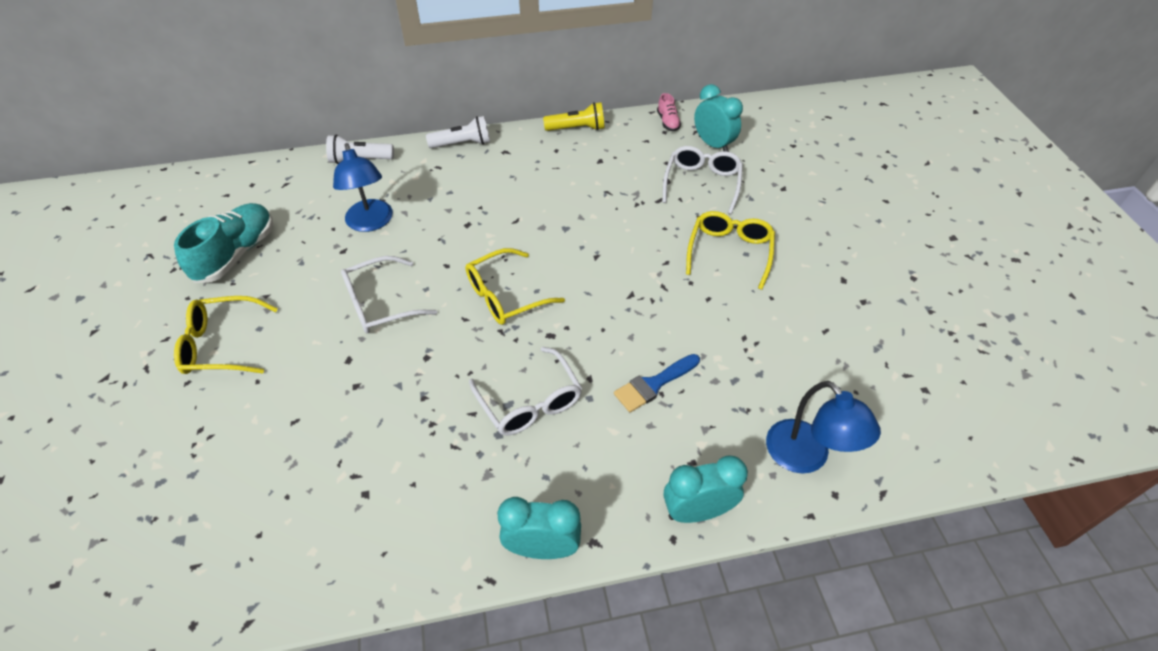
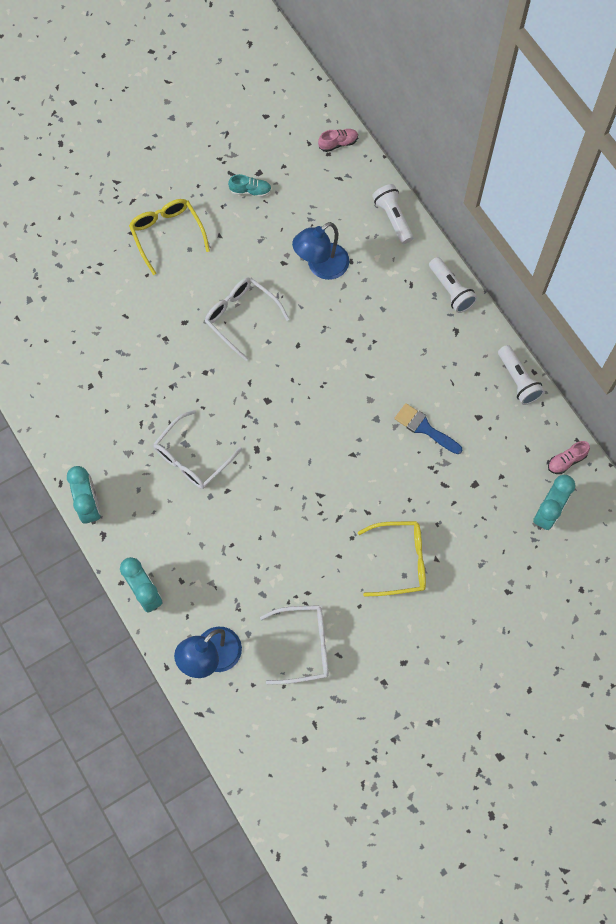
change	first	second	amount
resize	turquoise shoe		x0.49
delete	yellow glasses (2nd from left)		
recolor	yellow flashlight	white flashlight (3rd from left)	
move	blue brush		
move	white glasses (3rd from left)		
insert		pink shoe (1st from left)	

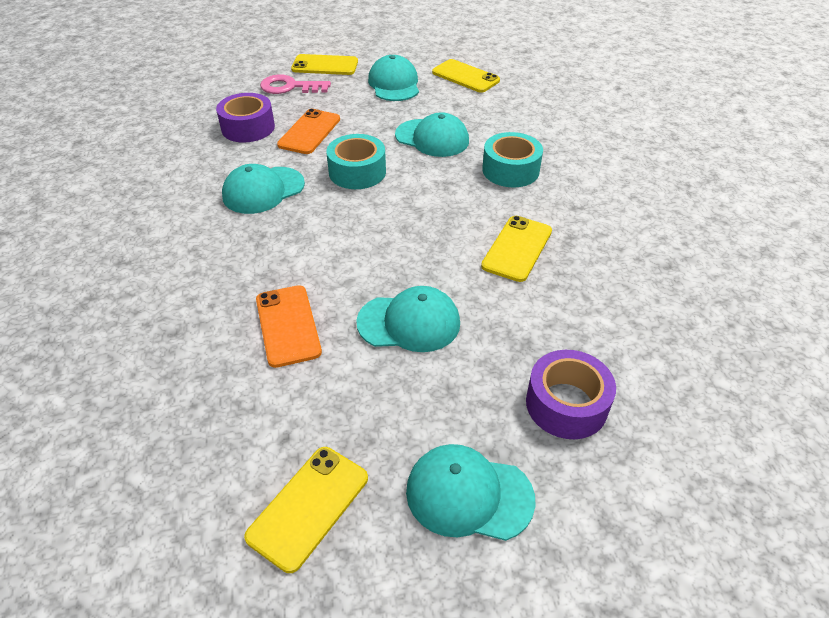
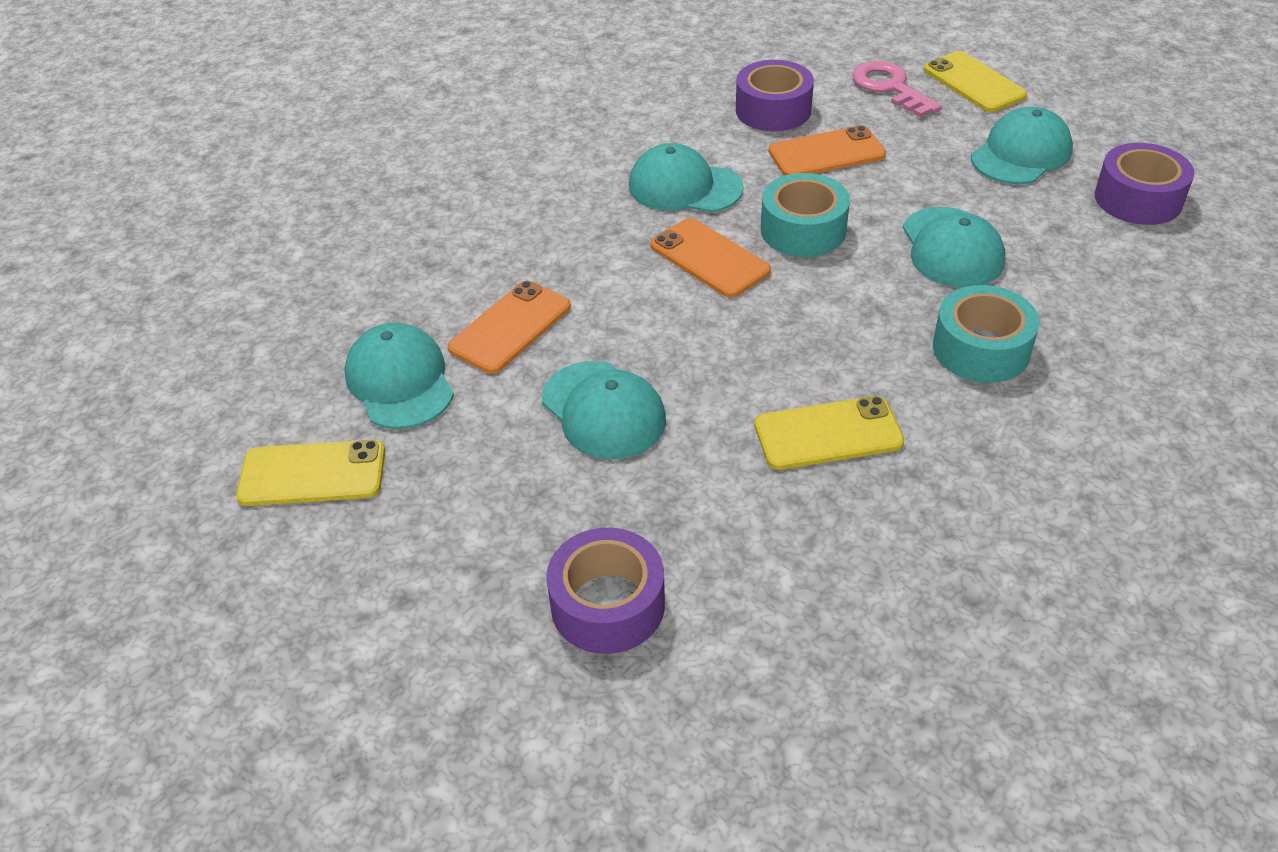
change	first	second	amount
move	turquoise cap (5th from left in the first image)	turquoise cap (1st from left)	
replace	yellow phone (3rd from left)	purple tape (3rd from left)	
insert		orange phone (2nd from left)	

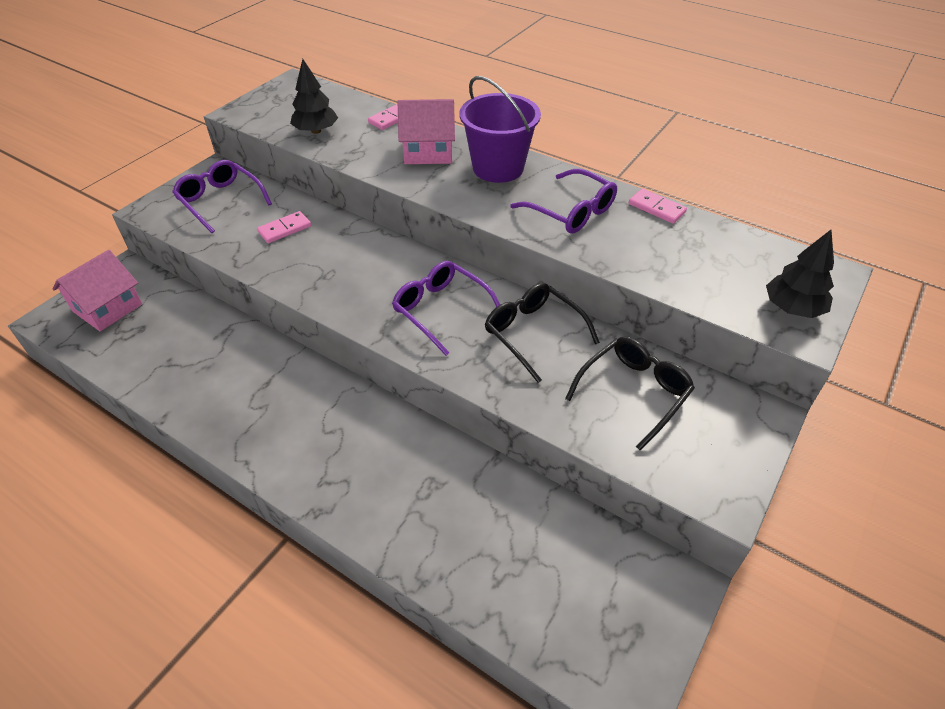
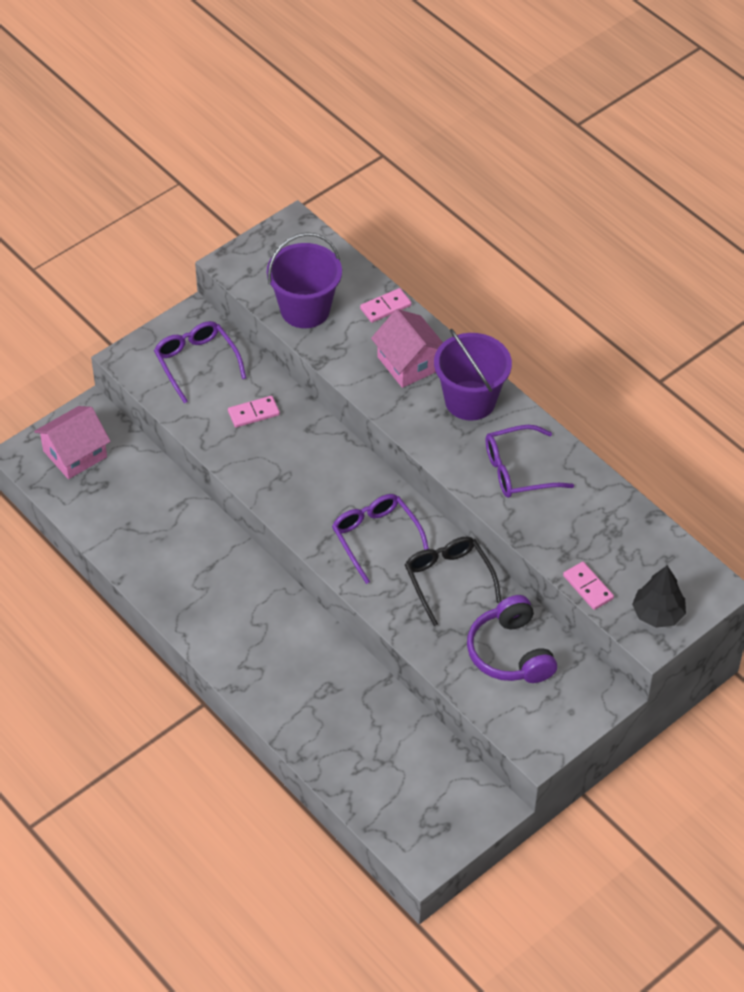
change	first	second	amount
replace	black tree (1st from left)	purple bucket (1st from left)	
rotate	pink house (2nd from left)		45 degrees clockwise
rotate	purple glasses (3rd from left)		105 degrees clockwise
replace	black glasses (2nd from left)	purple headphones	
move	pink domino (3rd from left)		

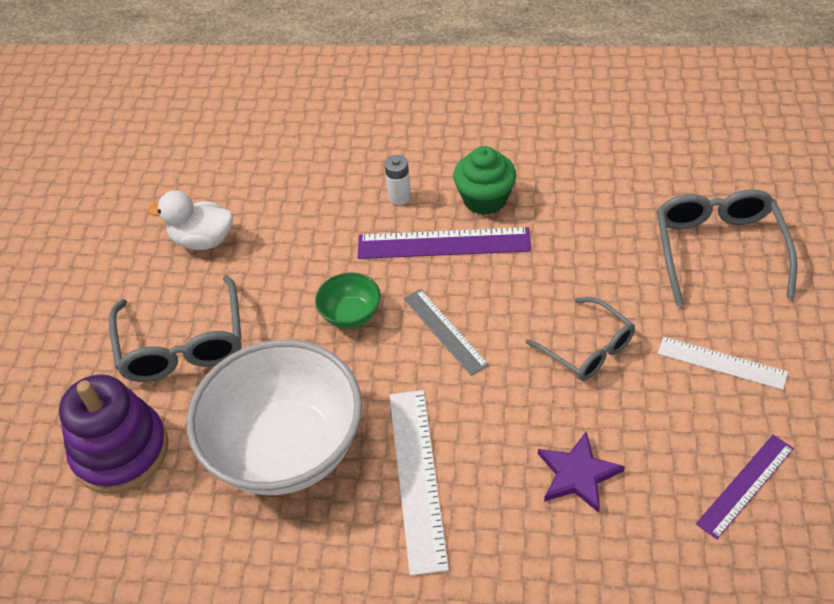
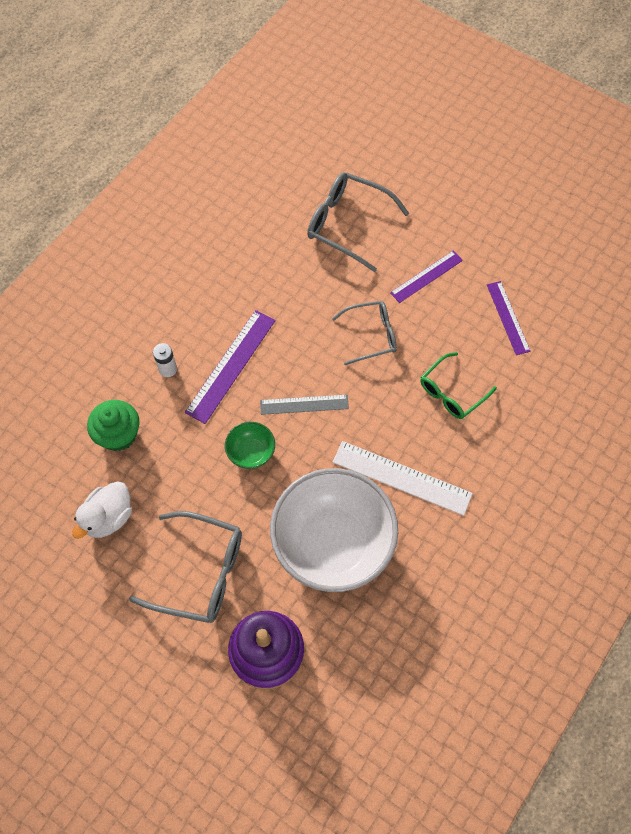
change	first	second	amount
move	green cupcake		
replace	purple star	green glasses	
recolor	white ruler (2nd from left)	purple ruler (2nd from left)	

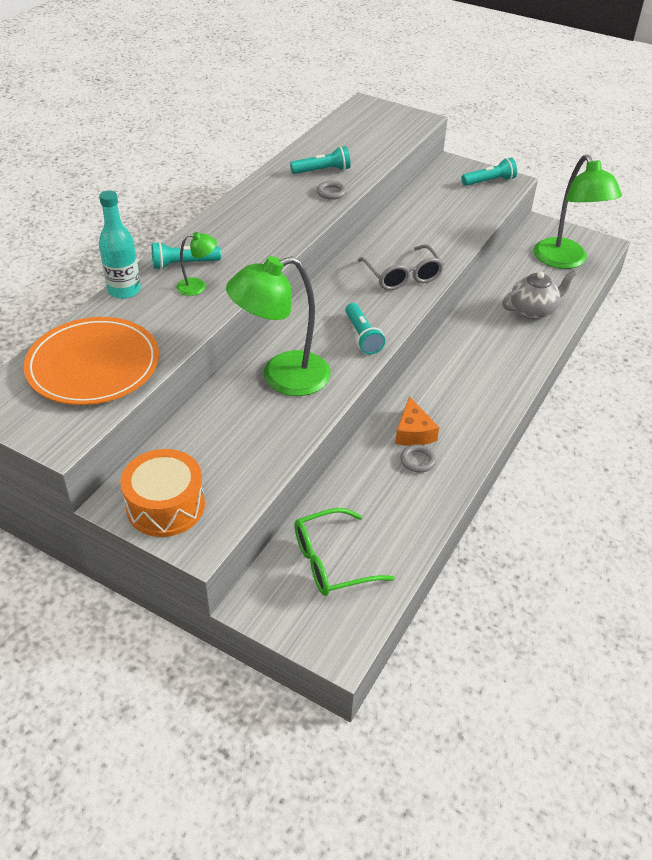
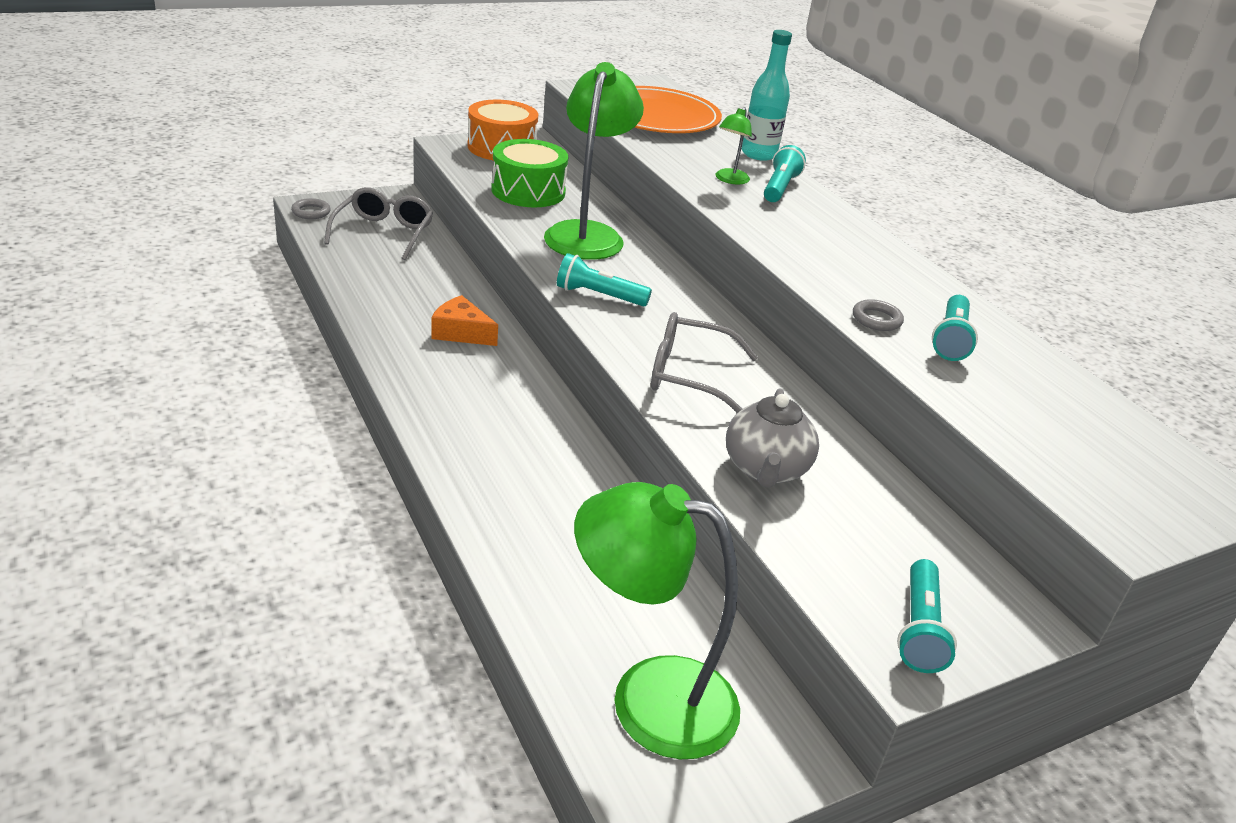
change	first	second	amount
recolor	green glasses	grey glasses (1st from left)	
move	grey ring (2nd from left in the first image)	grey ring (1st from left)	
move	grey teapot		
insert		green drum	

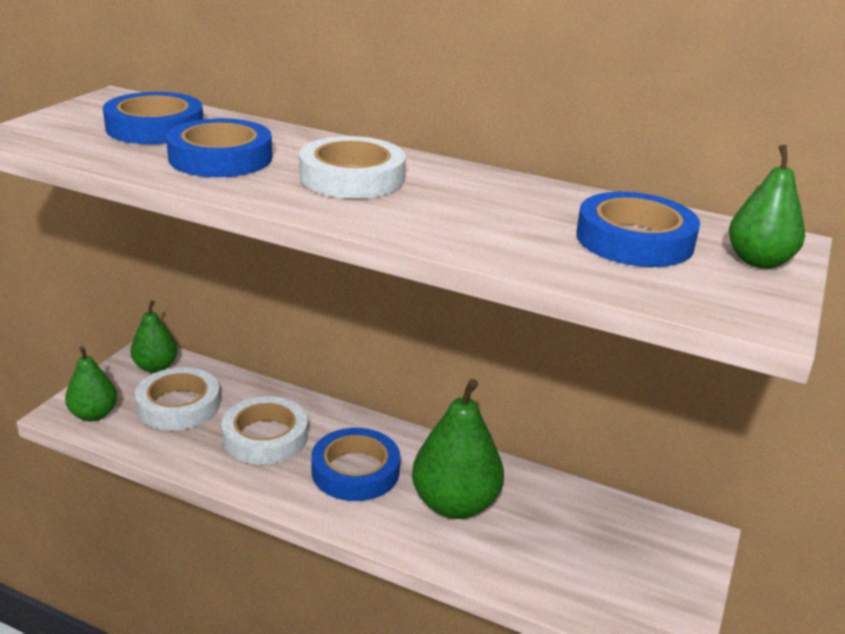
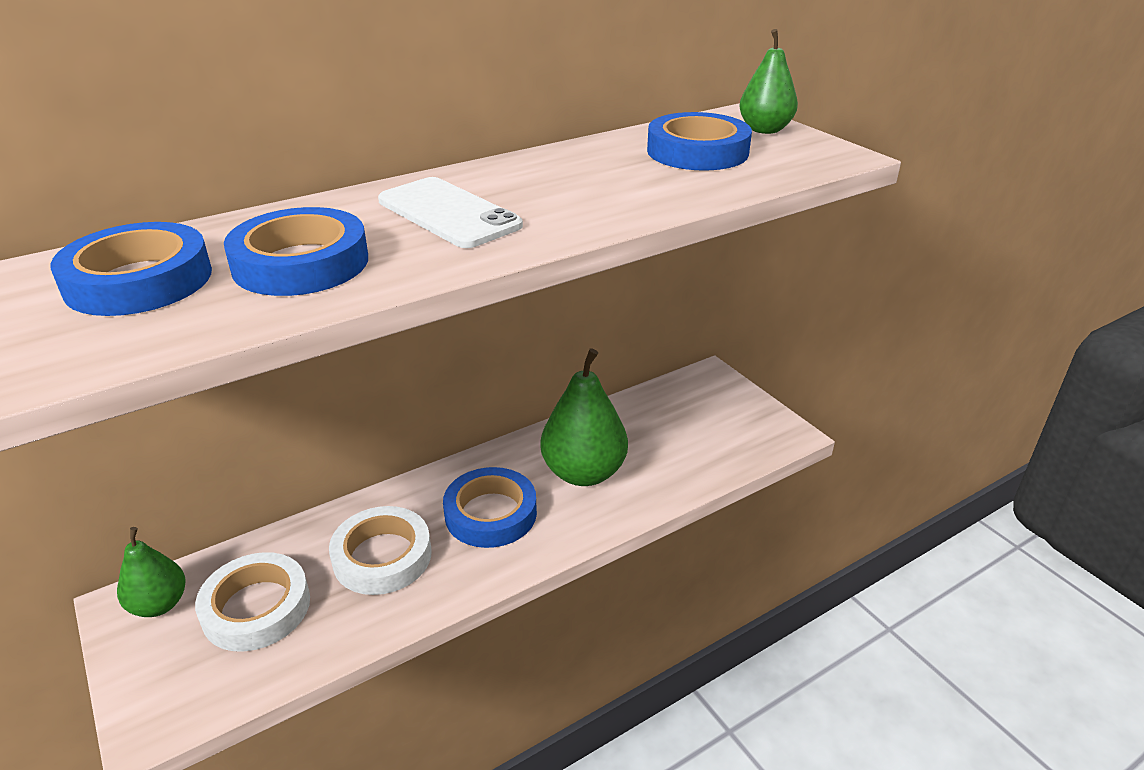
change	first	second	amount
delete	green pear (1st from left)		
replace	white tape (3rd from left)	white phone	

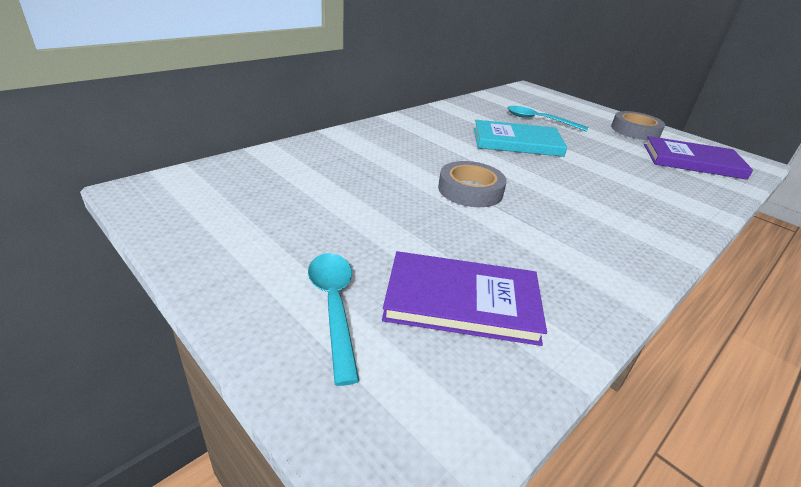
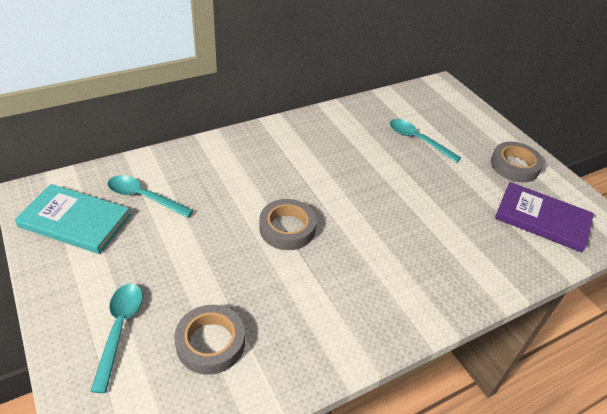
change	first	second	amount
replace	purple book (1st from left)	grey tape (1st from left)	
move	turquoise book		
insert		turquoise spoon (2nd from left)	

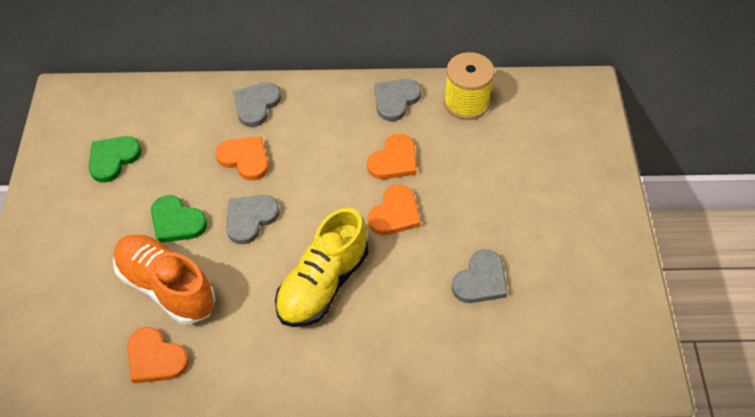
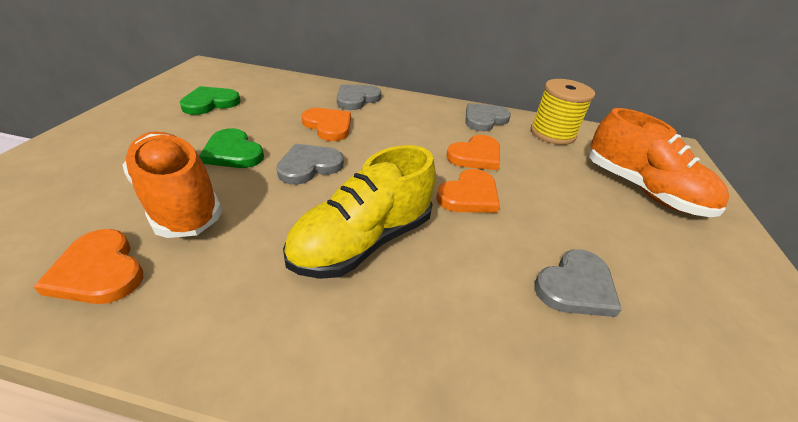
change	first	second	amount
insert		orange shoe (2nd from left)	

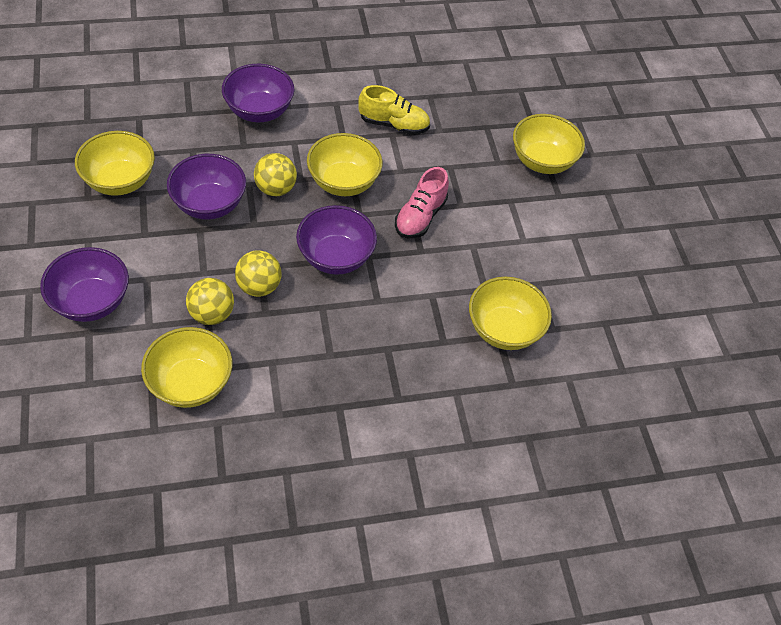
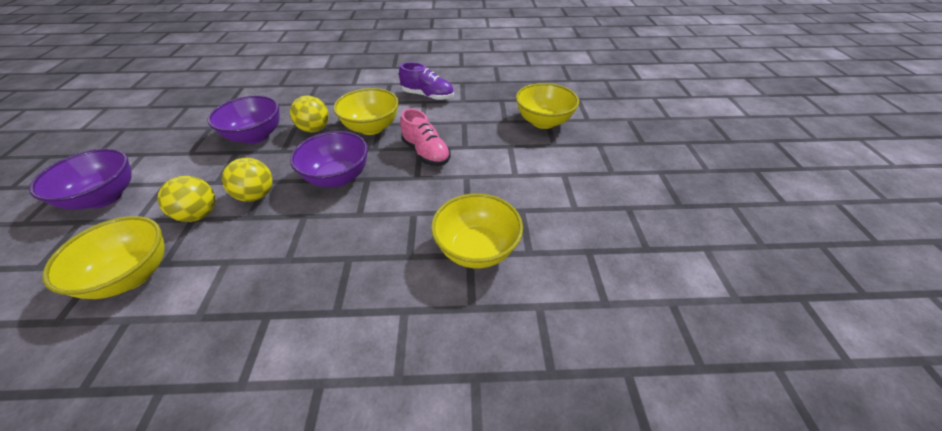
change	first	second	amount
delete	yellow bowl (1st from left)		
delete	purple bowl (3rd from left)		
recolor	yellow shoe	purple shoe	
rotate	pink shoe		75 degrees counterclockwise

